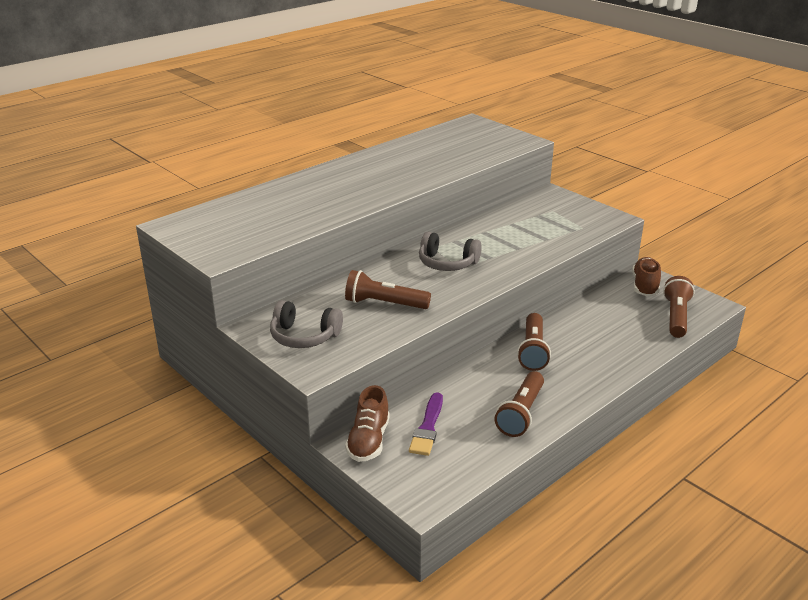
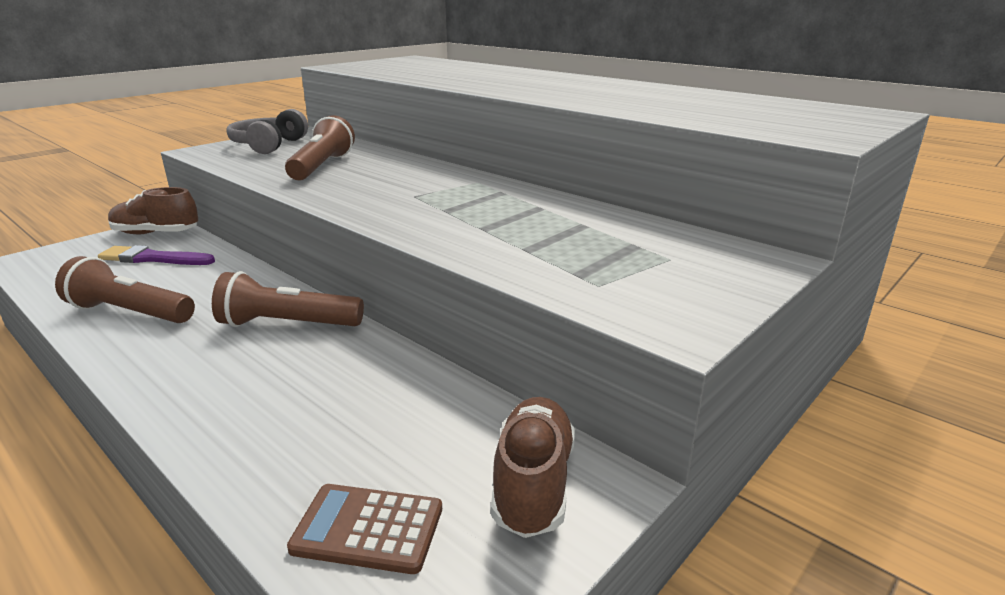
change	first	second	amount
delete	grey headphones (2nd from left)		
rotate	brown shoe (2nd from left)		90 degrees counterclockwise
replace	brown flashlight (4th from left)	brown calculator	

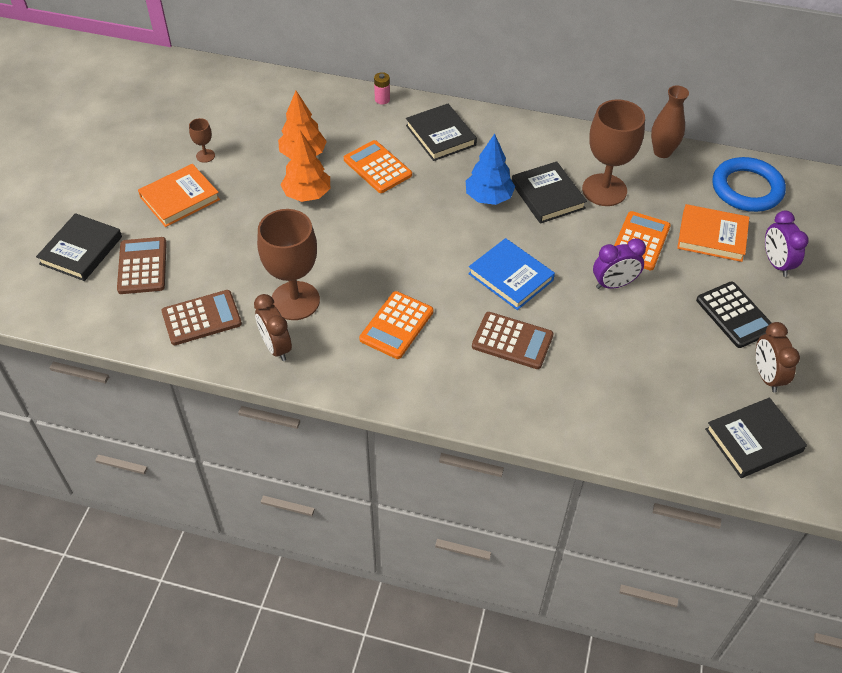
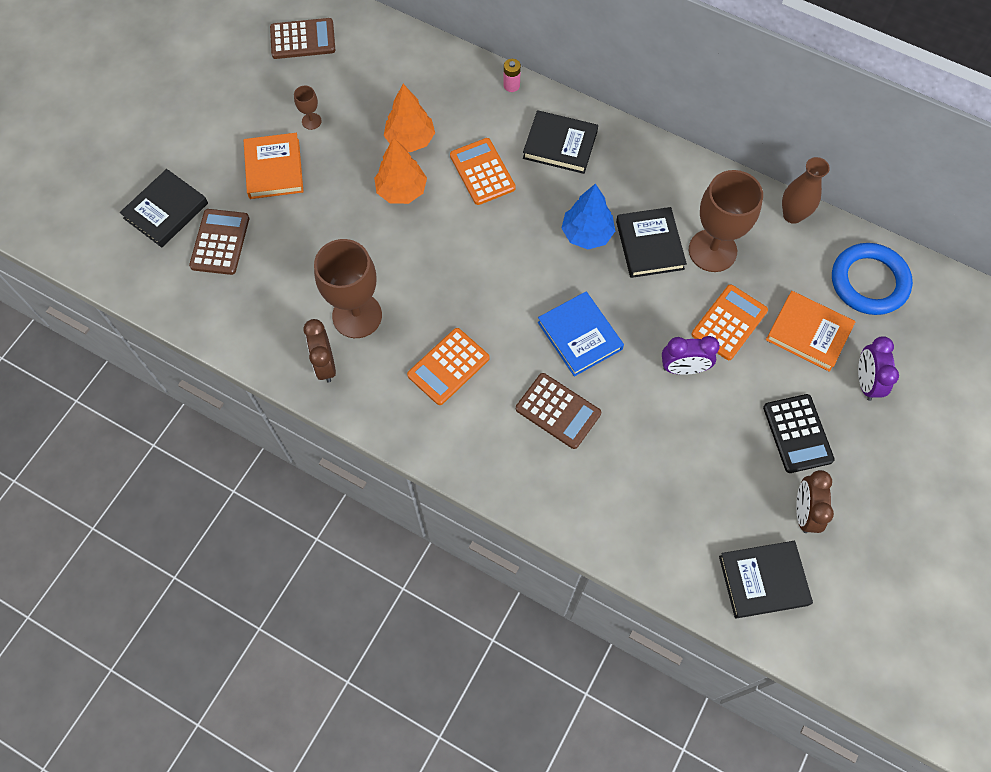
change	first	second	amount
rotate	orange book (1st from left)		75 degrees counterclockwise
move	brown calculator (2nd from left)		
rotate	black book (2nd from left)		60 degrees counterclockwise

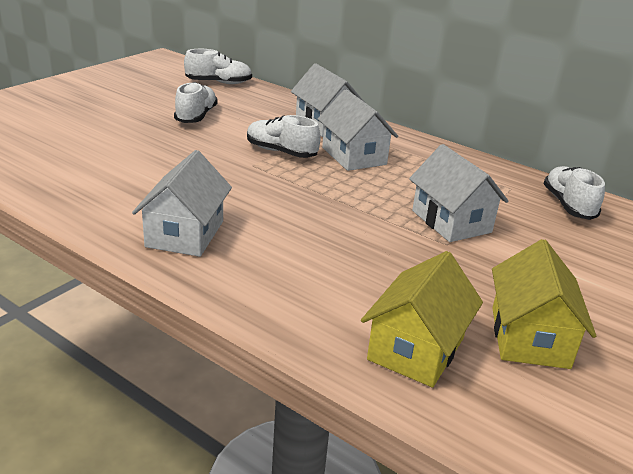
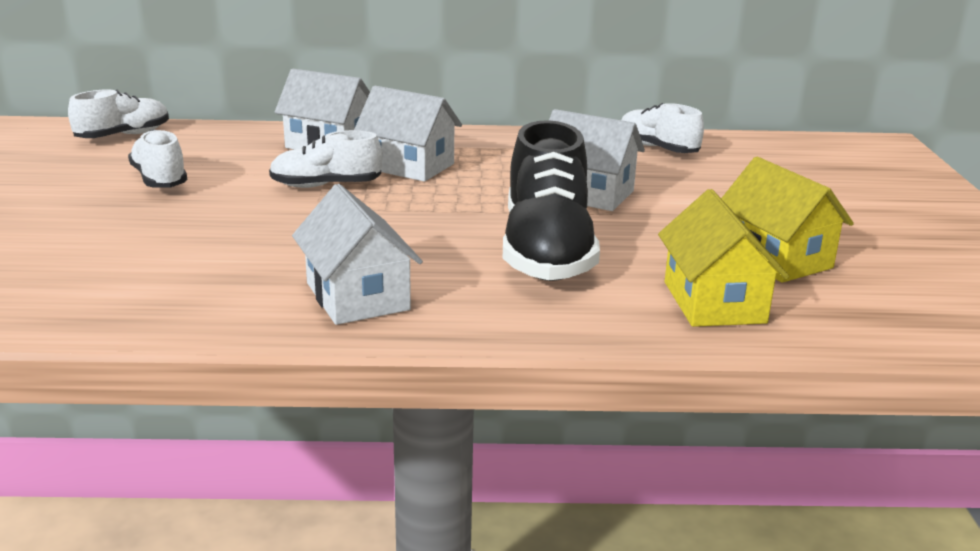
change	first	second	amount
insert		black shoe	

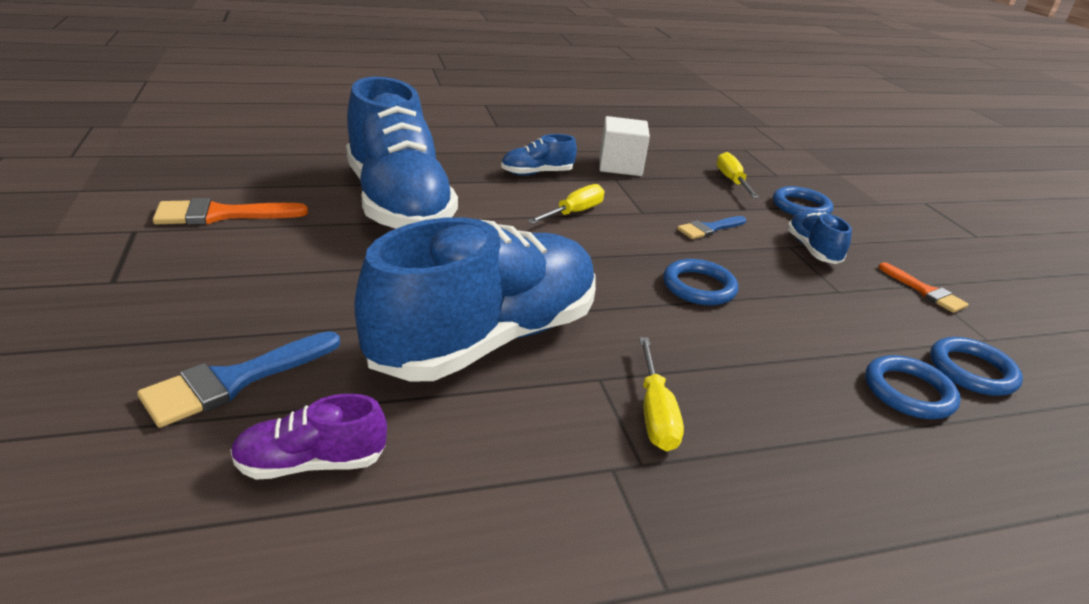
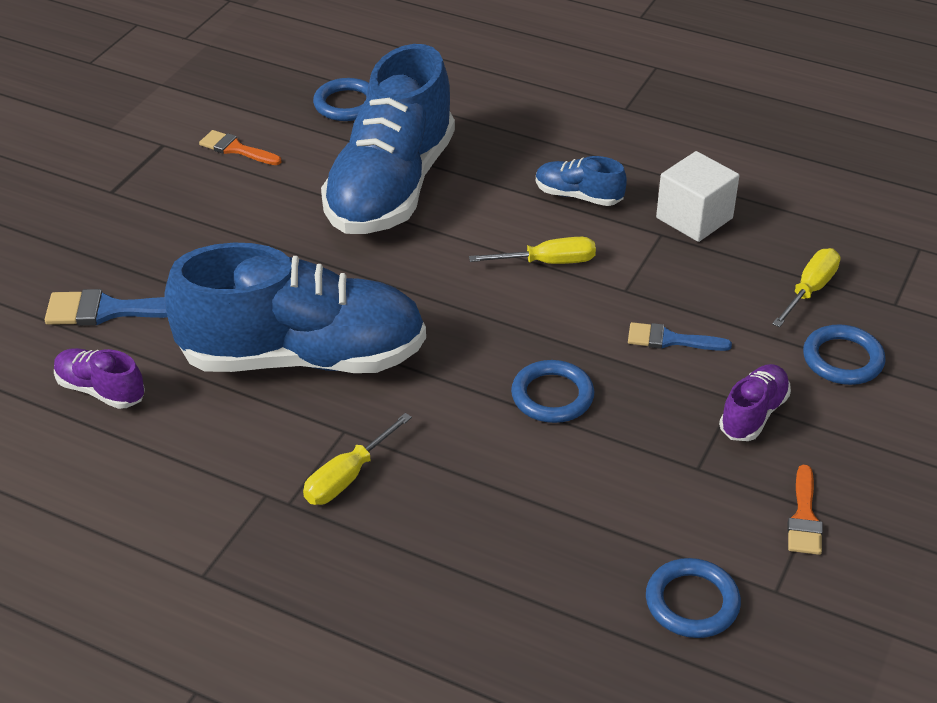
change	first	second	amount
resize	orange brush (1st from left)		x0.65
recolor	blue shoe (4th from left)	purple shoe (2nd from left)	
move	blue ring (3rd from left in the first image)	blue ring (1st from left)	

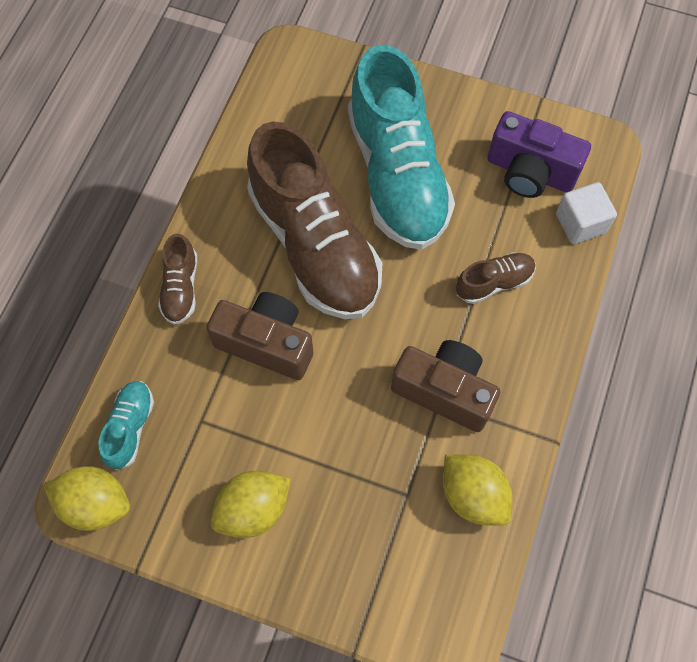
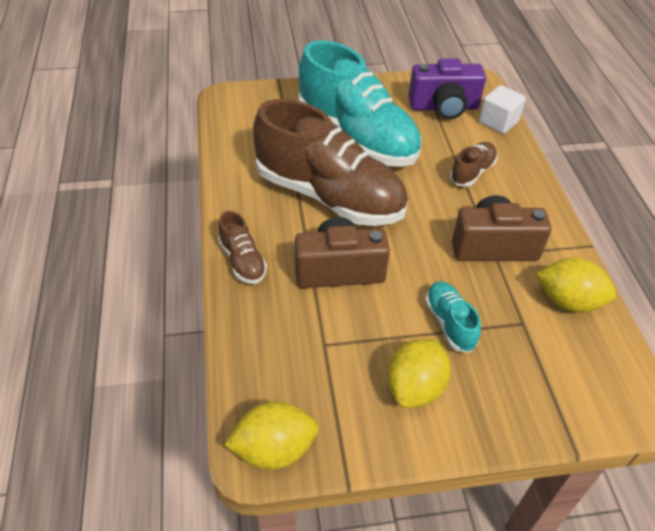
change	first	second	amount
move	turquoise shoe (1st from left in the first image)	turquoise shoe (2nd from left)	

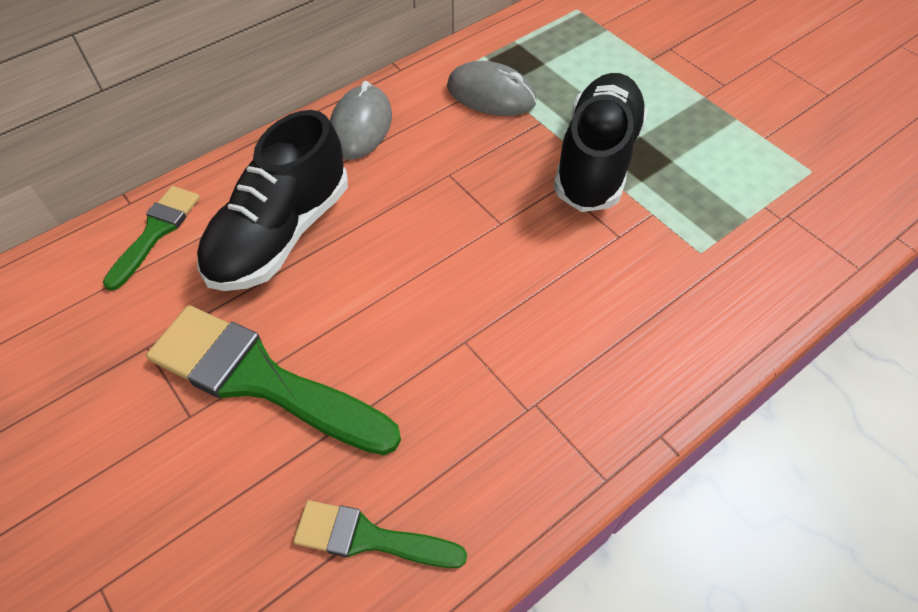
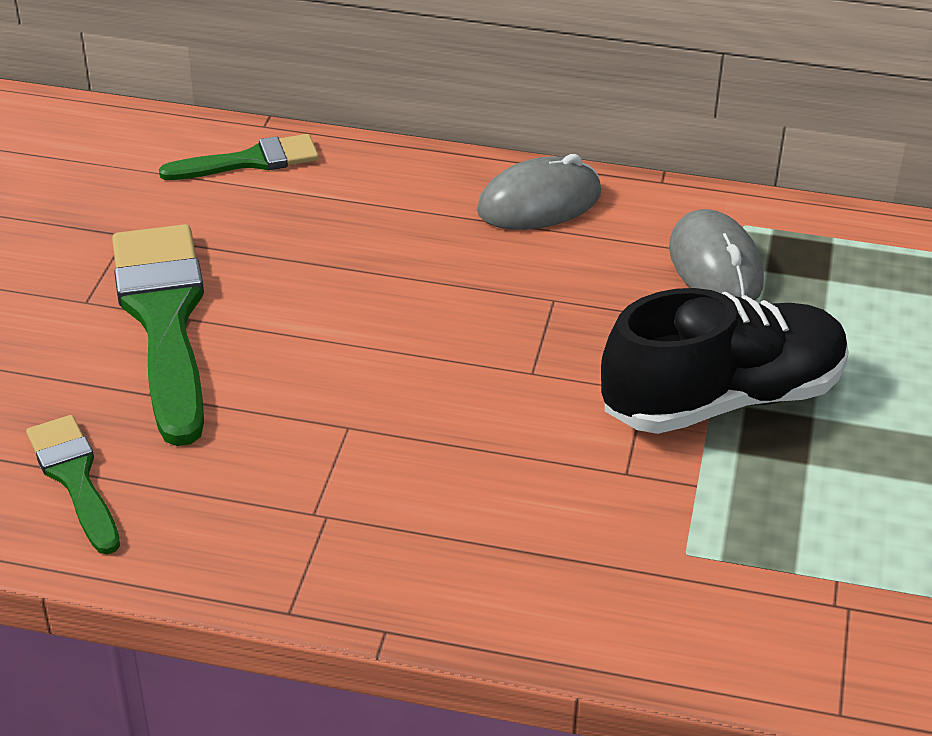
change	first	second	amount
delete	black shoe (1st from left)		

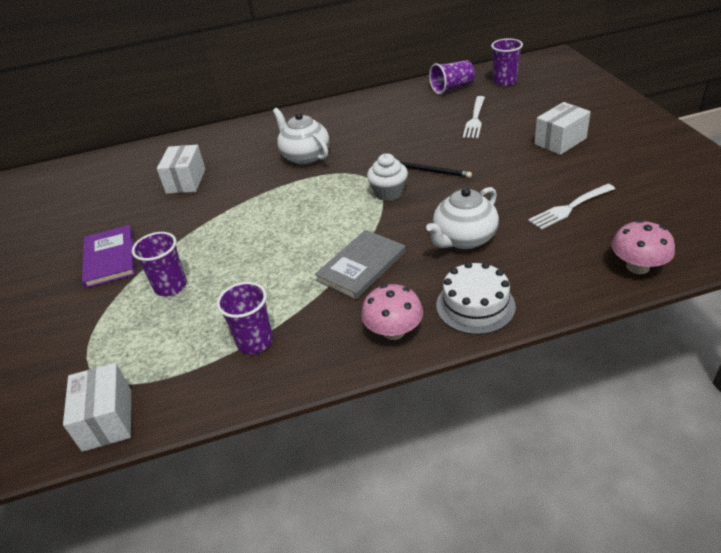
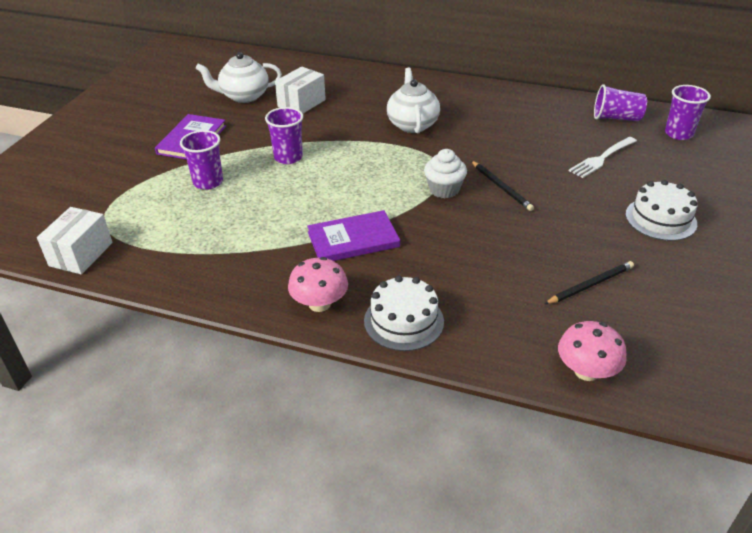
change	first	second	amount
move	purple cup (2nd from left)		
recolor	grey book	purple book (2nd from left)	
move	white teapot (2nd from left in the first image)	white teapot (1st from left)	
replace	white fork (2nd from left)	black pencil (2nd from left)	
replace	white box (3rd from left)	white cake (2nd from left)	

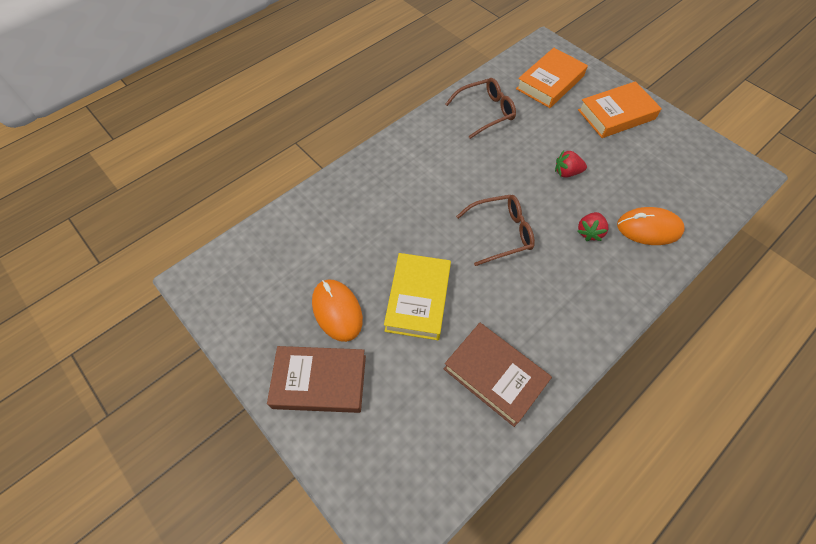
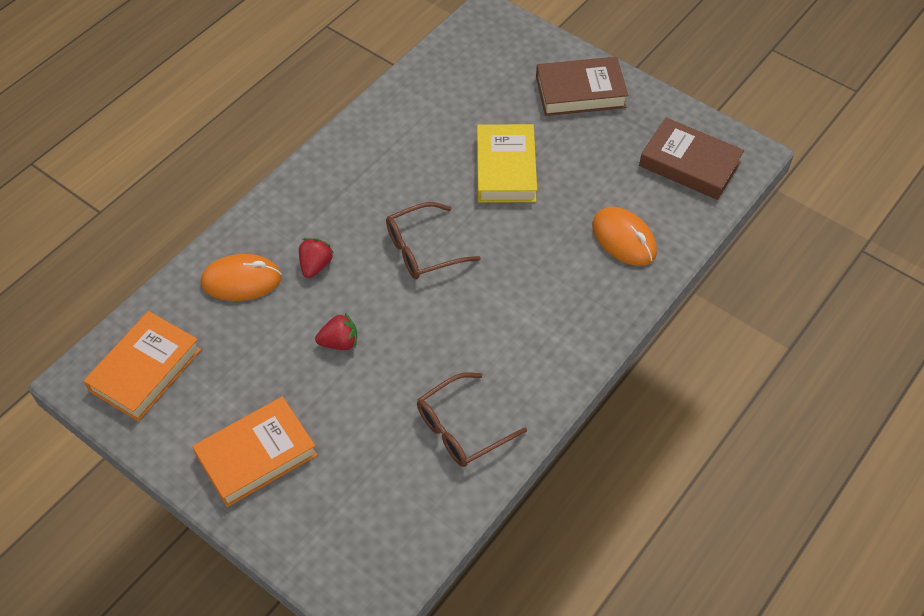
change	first	second	amount
move	orange mouse (1st from left in the first image)	orange mouse (2nd from left)	
move	brown book (2nd from left)		
move	orange book (1st from left)		

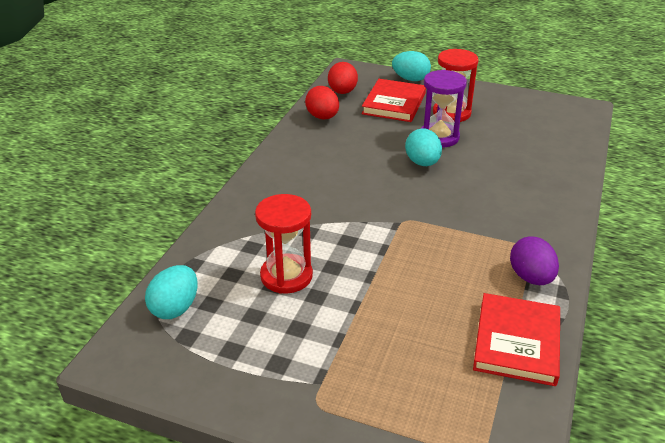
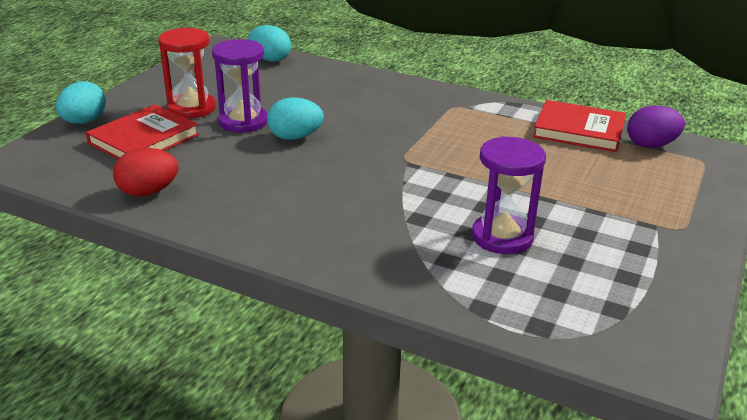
change	first	second	amount
move	turquoise egg (1st from left in the first image)	turquoise egg (2nd from left)	
recolor	red hourglass (1st from left)	purple hourglass (2nd from left)	
delete	red egg (2nd from left)		
rotate	red book (1st from left)		75 degrees counterclockwise
move	purple egg		

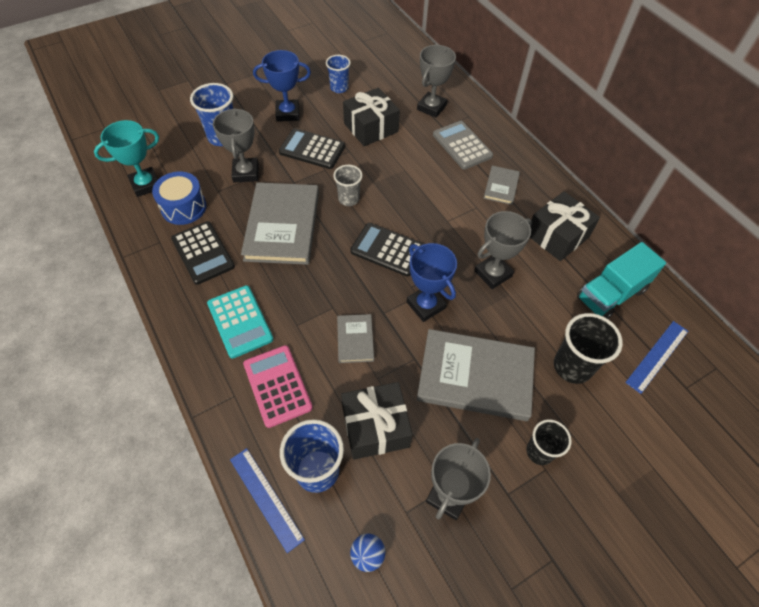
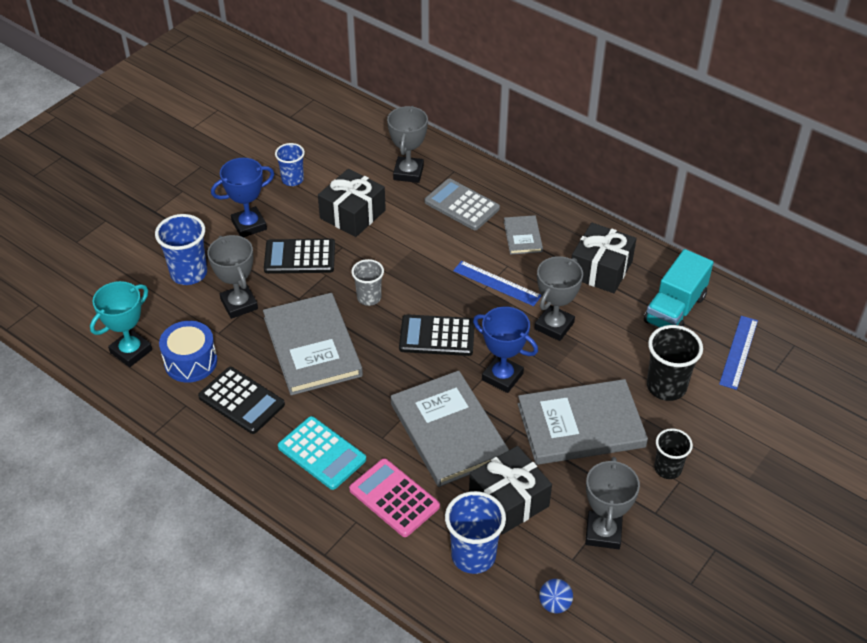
change	first	second	amount
move	blue ruler (1st from left)		
resize	grey book (2nd from left)		x2.08

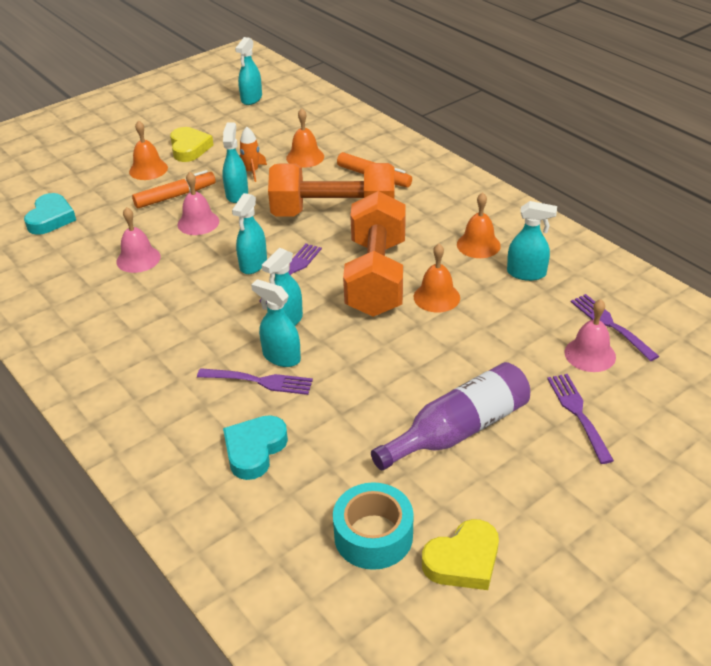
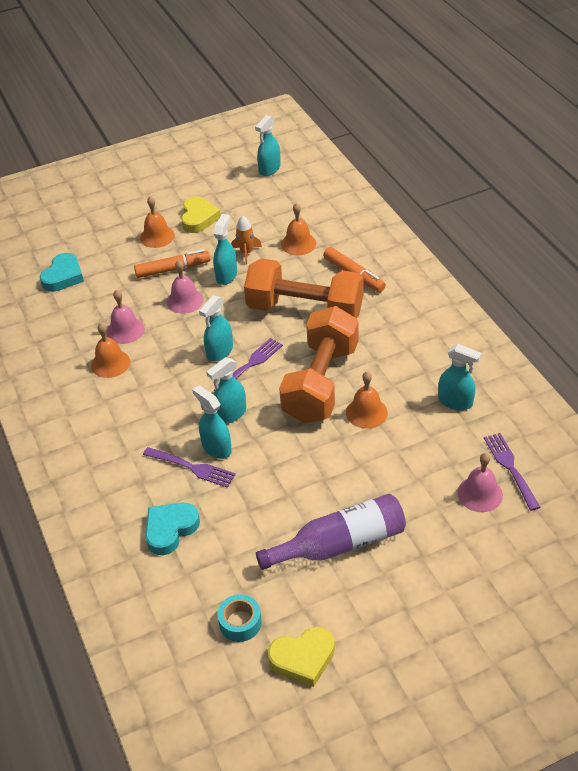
change	first	second	amount
resize	turquoise tape		x0.67
move	orange bell (4th from left in the first image)	orange bell (1st from left)	
delete	purple fork (3rd from left)		

